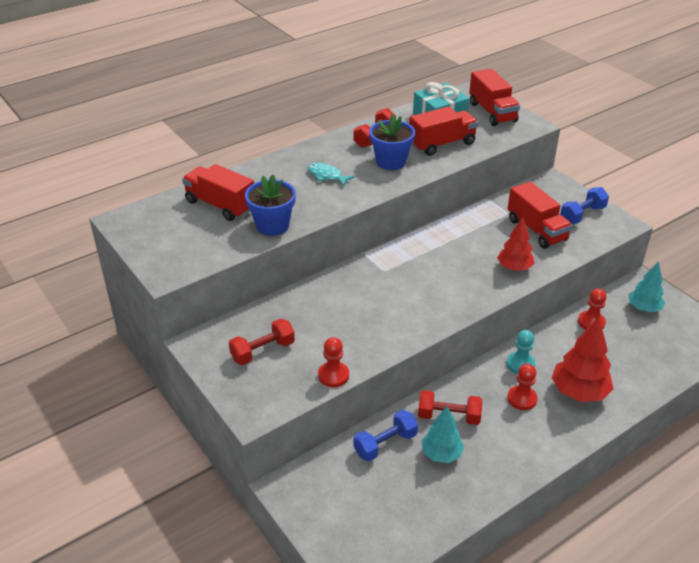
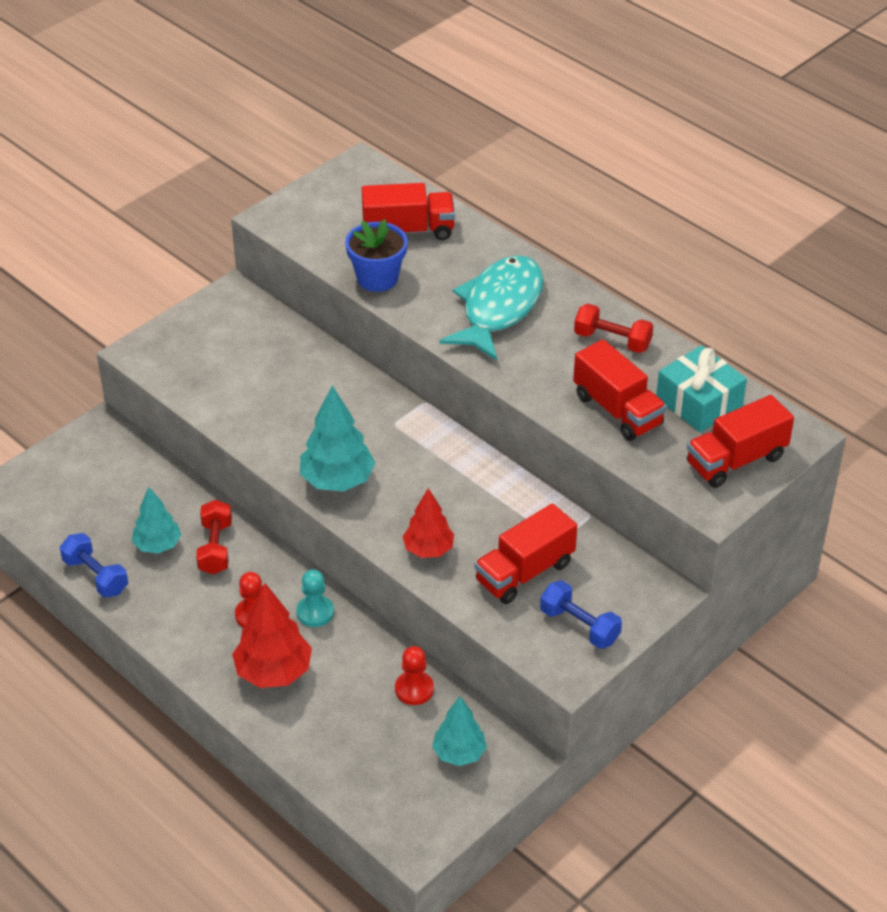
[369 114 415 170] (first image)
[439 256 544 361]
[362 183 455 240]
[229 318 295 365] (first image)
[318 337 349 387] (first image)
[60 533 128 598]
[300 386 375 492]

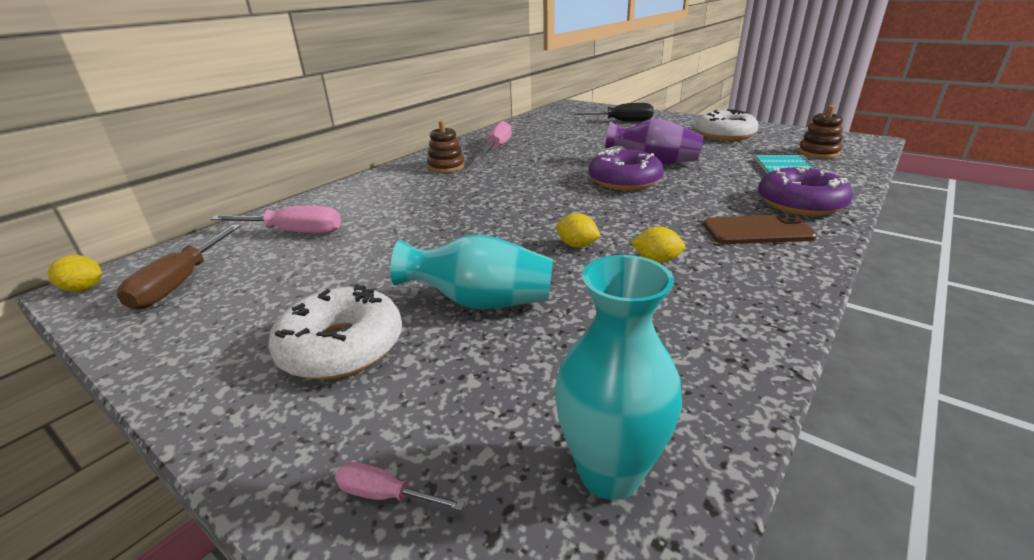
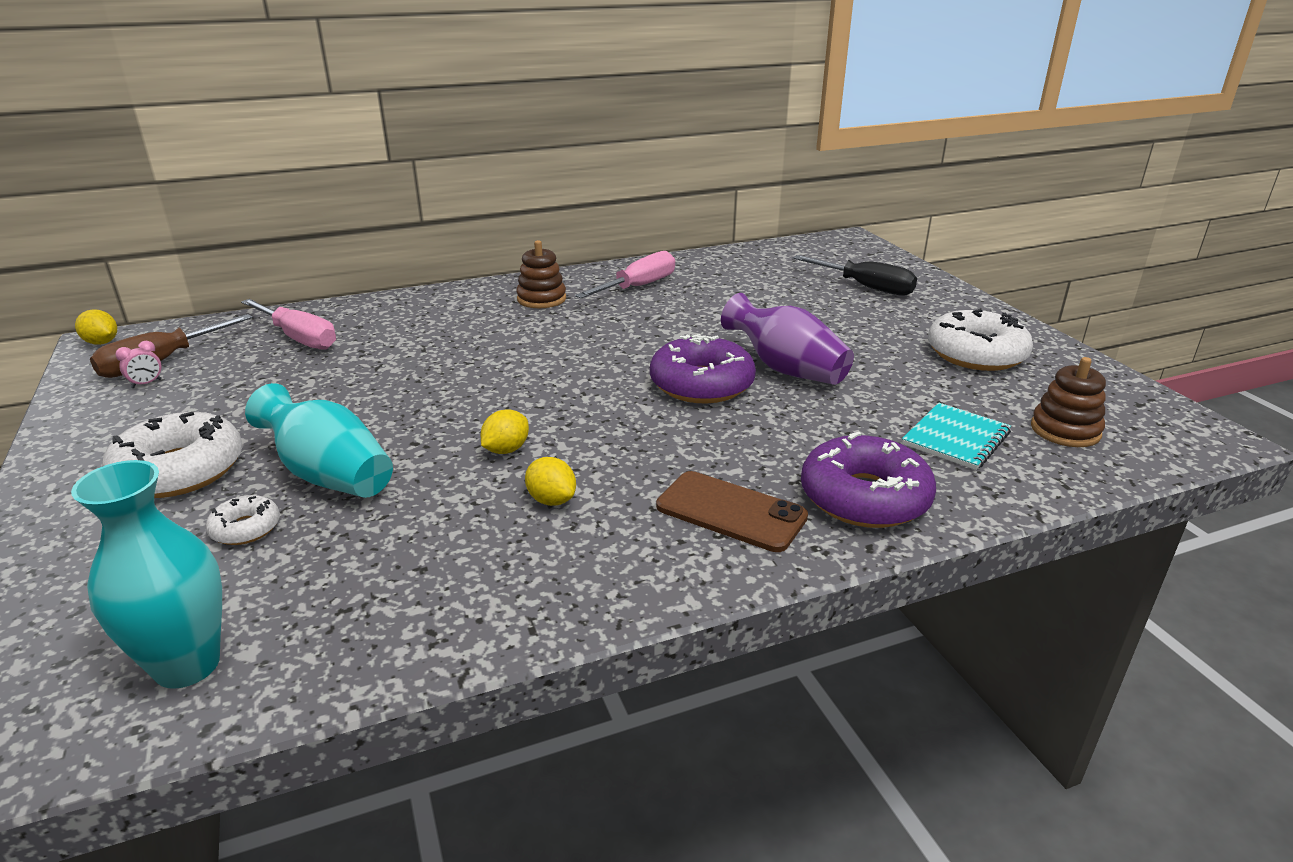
[481 409 529 454]
[335 462 465 511] (first image)
[115 341 162 388]
[206 495 280 545]

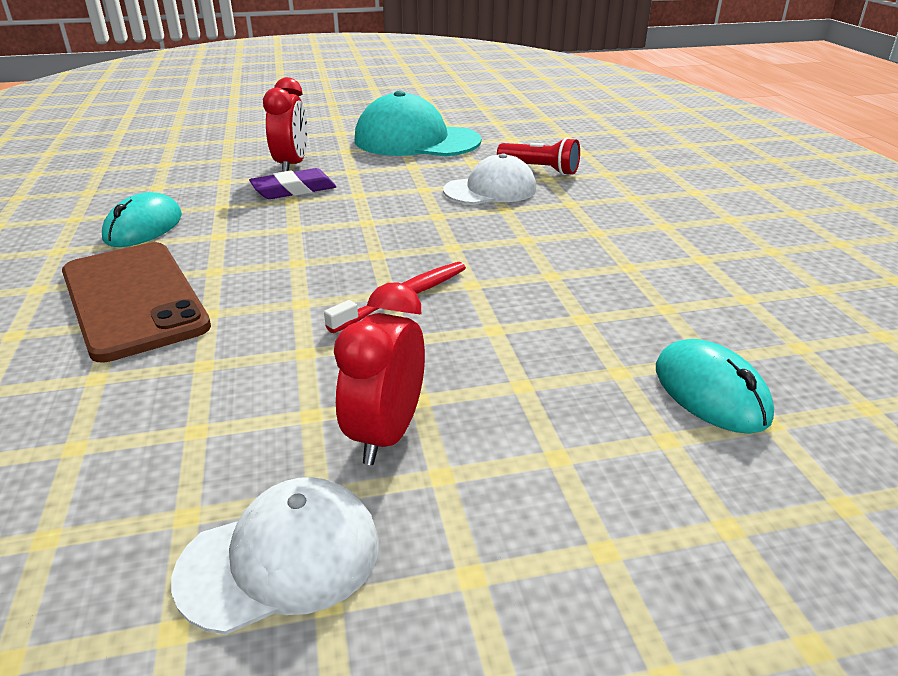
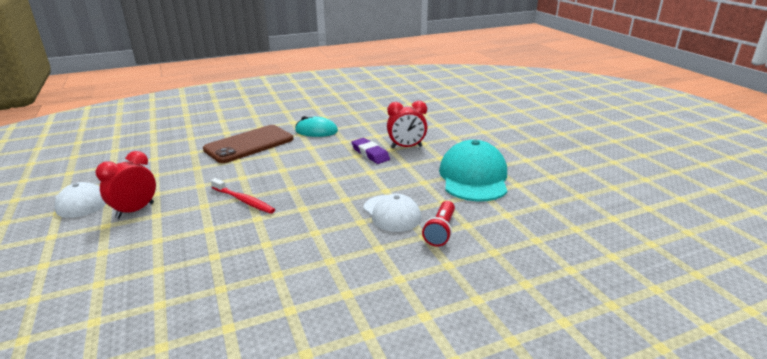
[95 151 156 219]
[656 339 774 434] (first image)

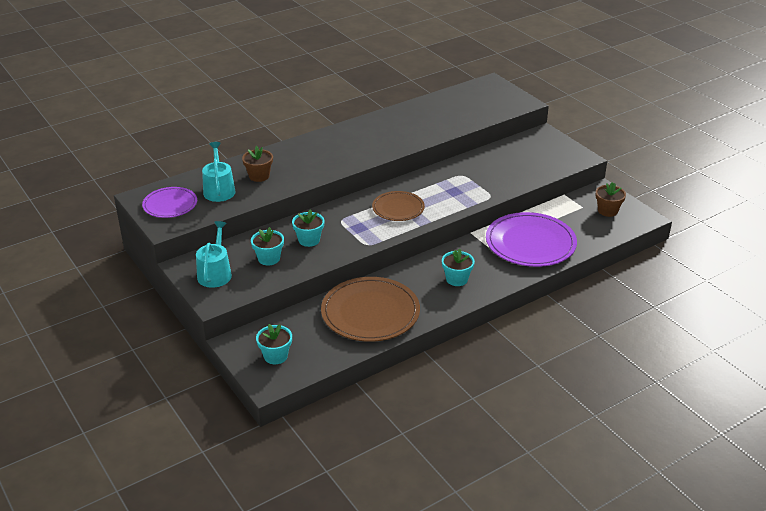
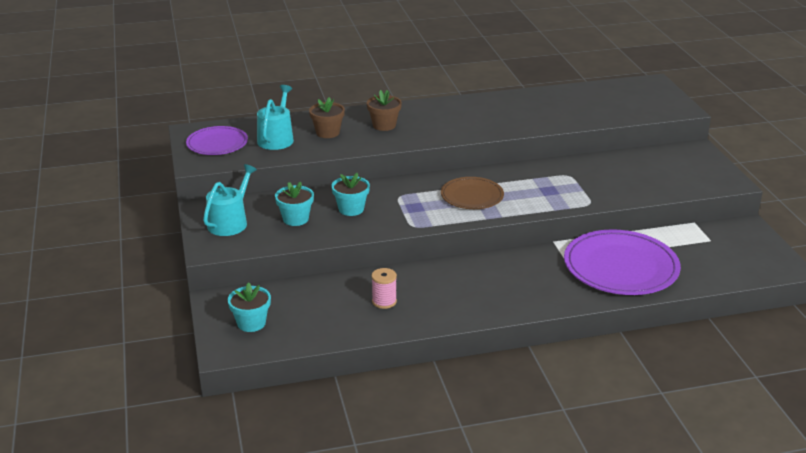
[367 90 402 131]
[442 248 475 286] (first image)
[371 268 397 309]

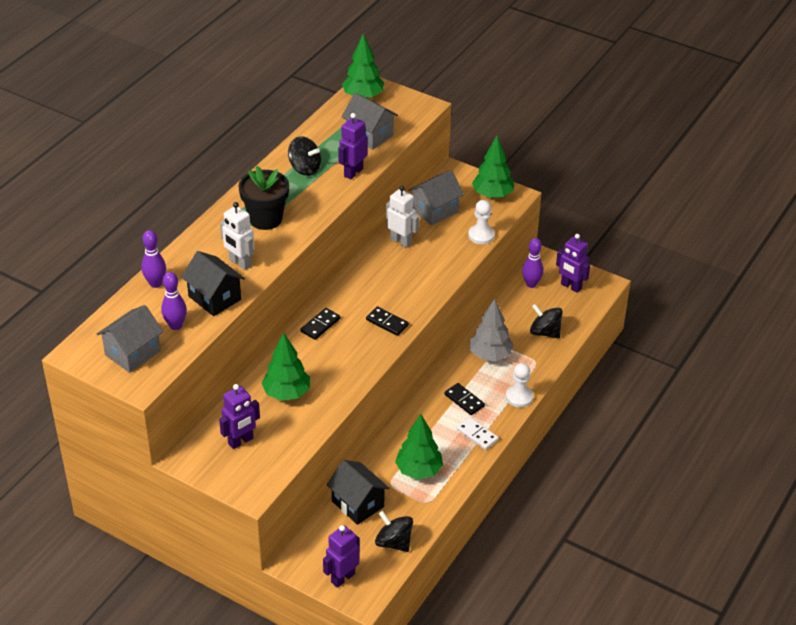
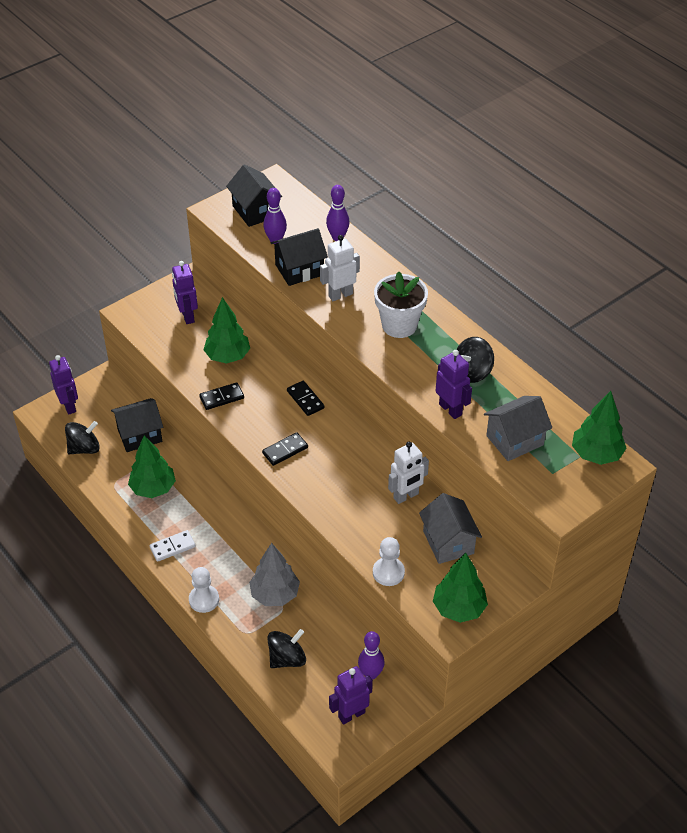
[374 271 428 338]
[226 164 282 227]
[199 382 244 410]

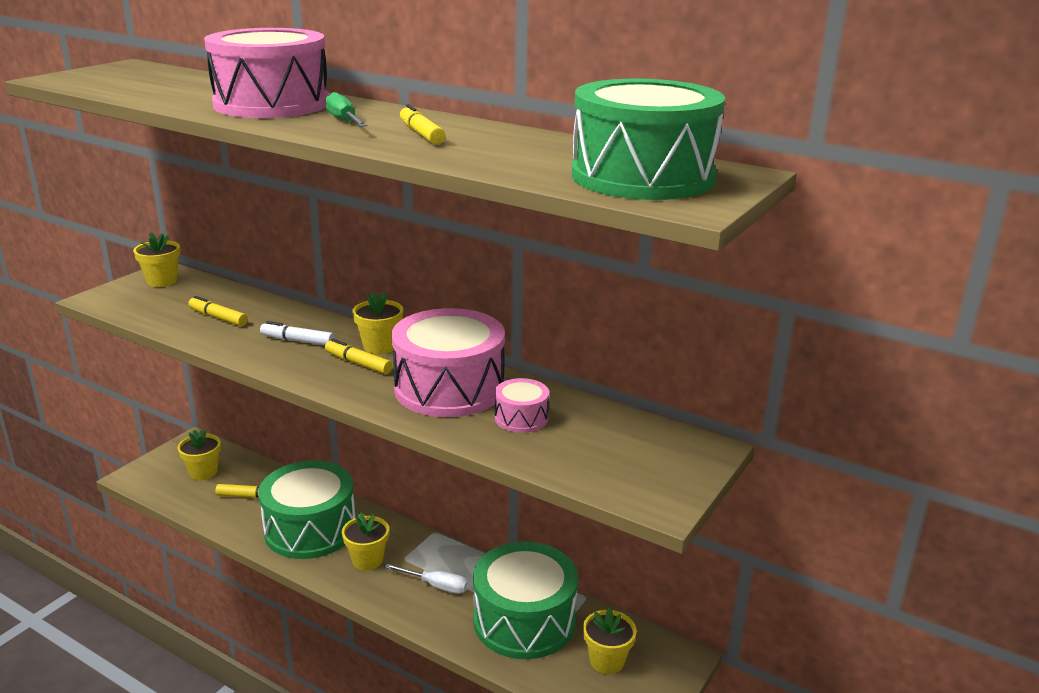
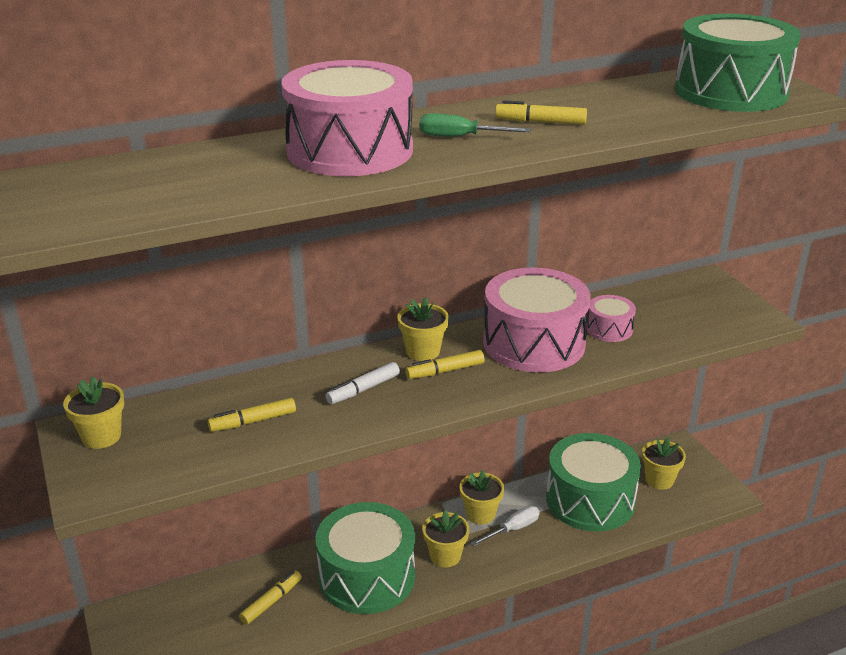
[460 470 504 525]

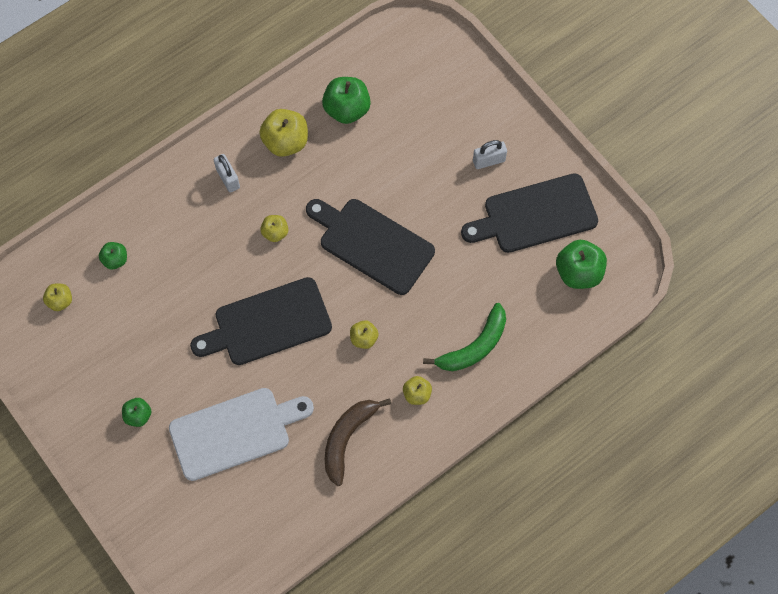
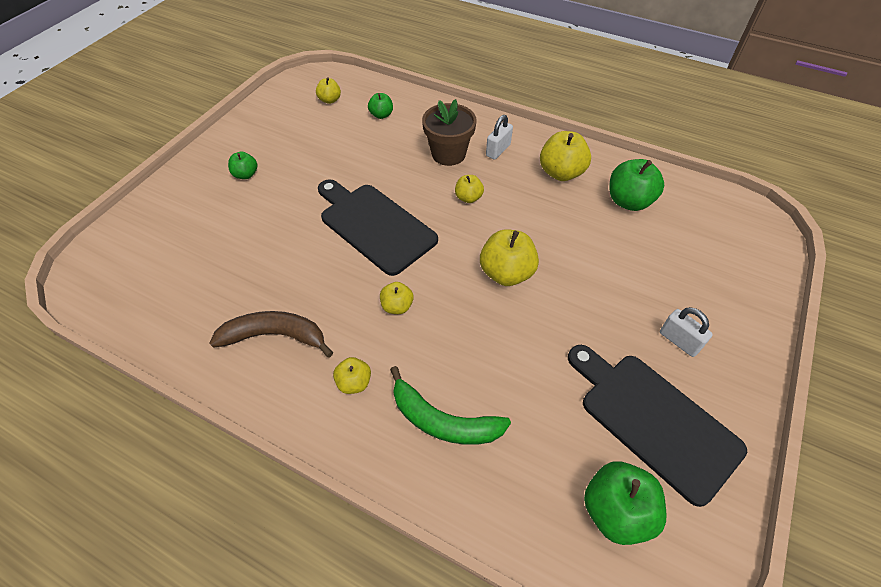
[480 229 539 286]
[169 388 314 481] (first image)
[422 99 477 166]

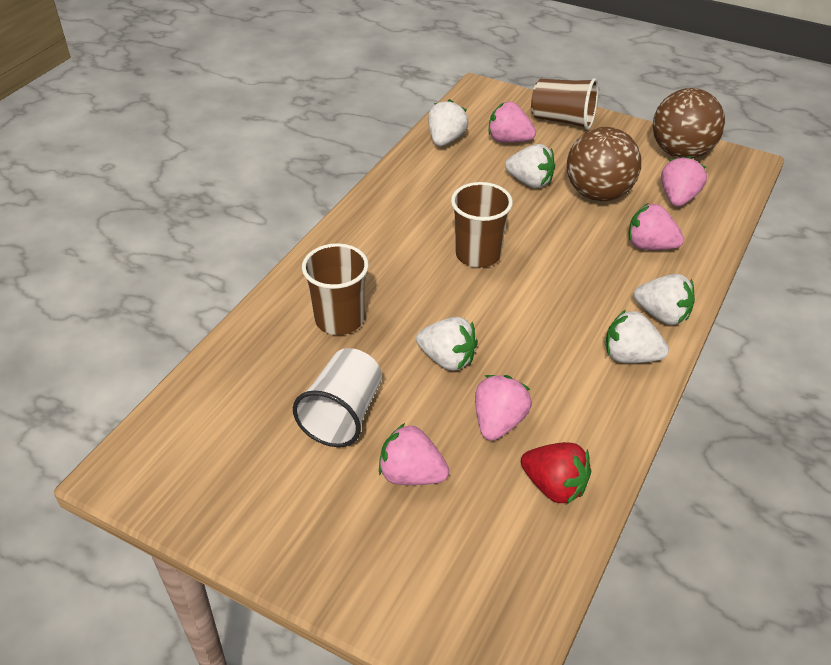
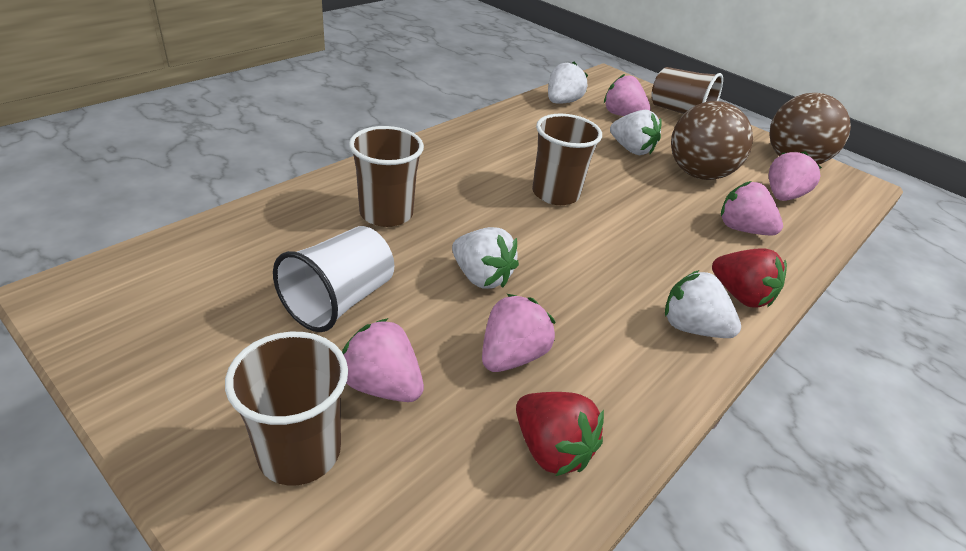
[712 248 787 307]
[225 332 348 485]

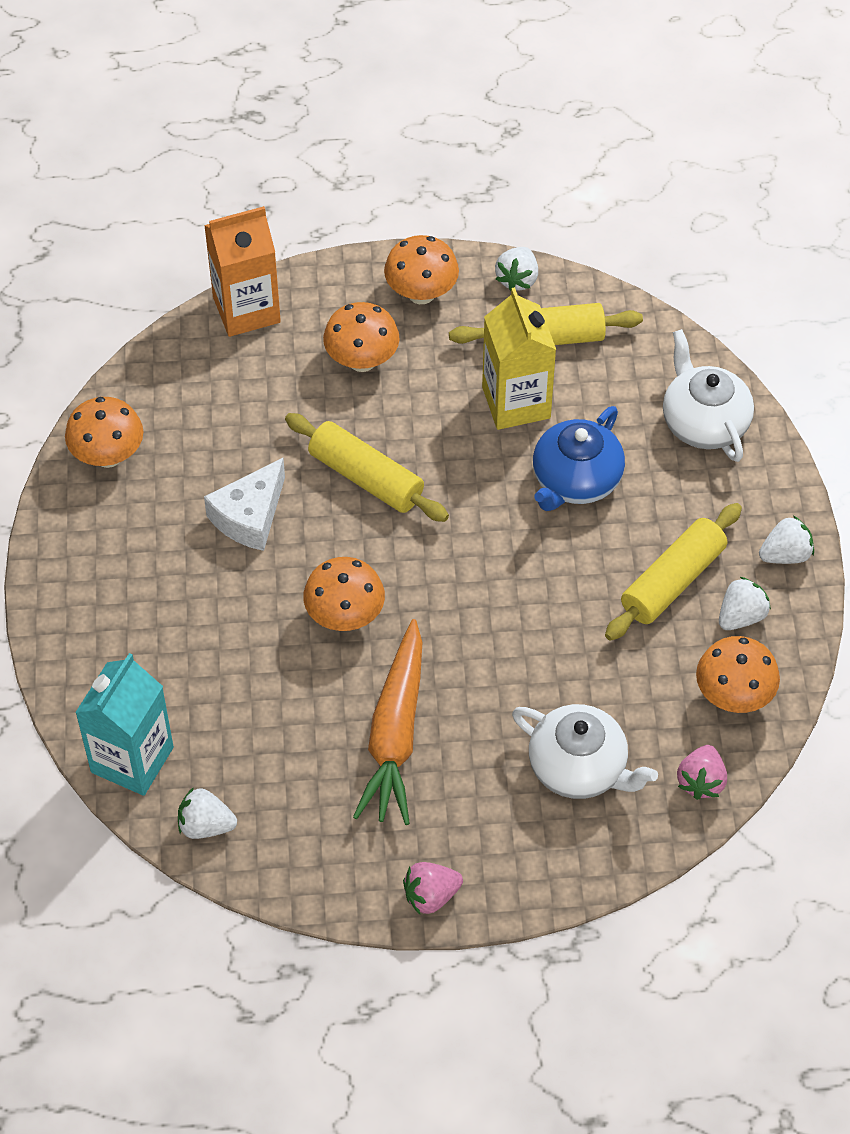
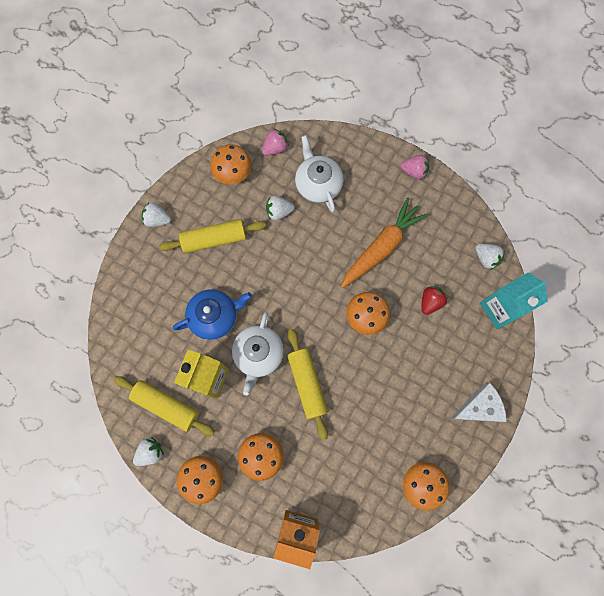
[232 312 284 395]
[450 383 507 422]
[266 196 295 221]
[421 286 448 315]

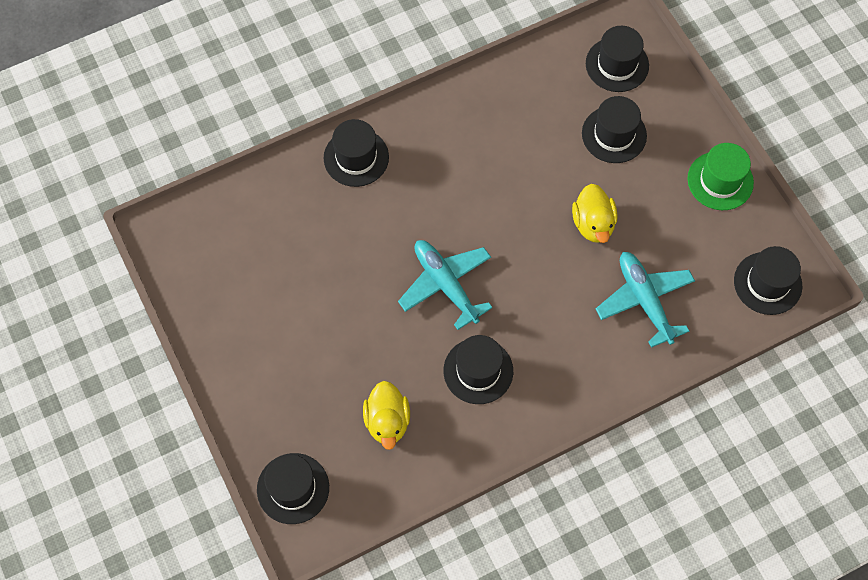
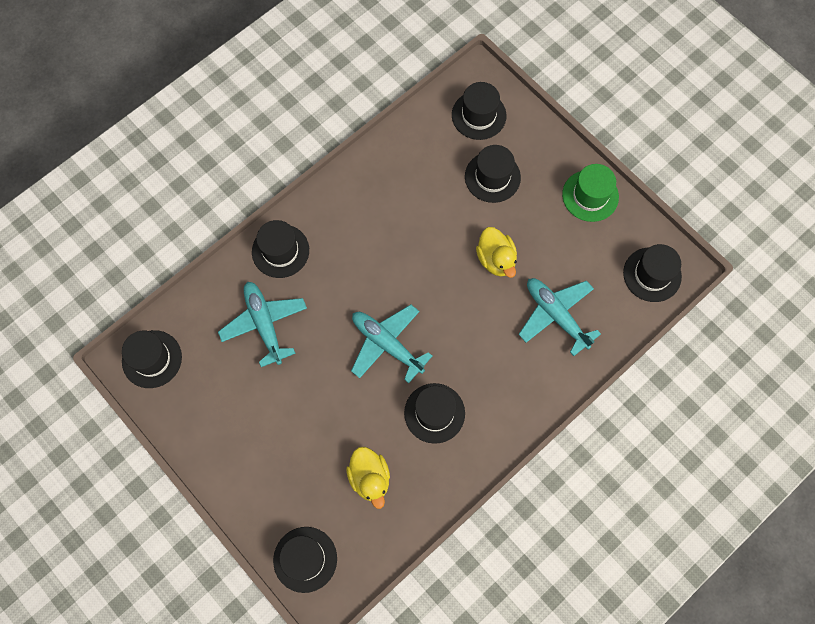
[218 282 307 367]
[122 330 182 388]

